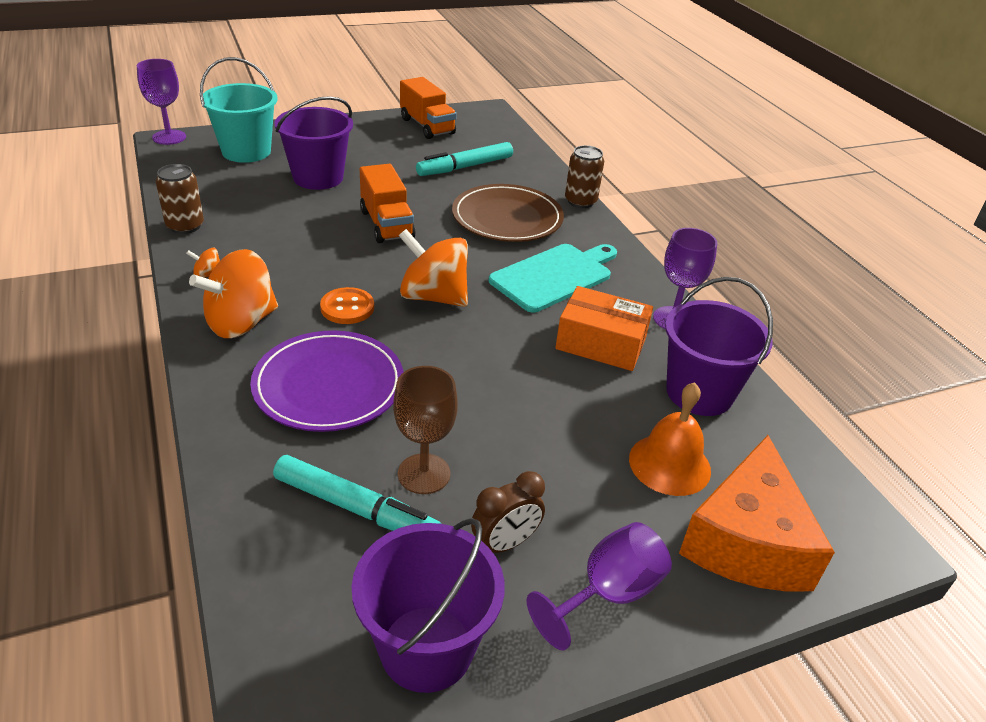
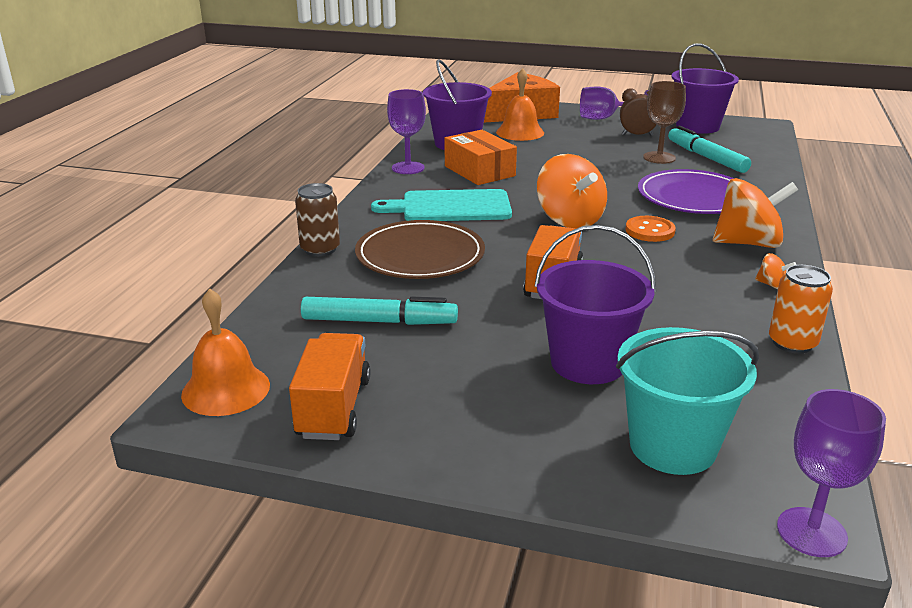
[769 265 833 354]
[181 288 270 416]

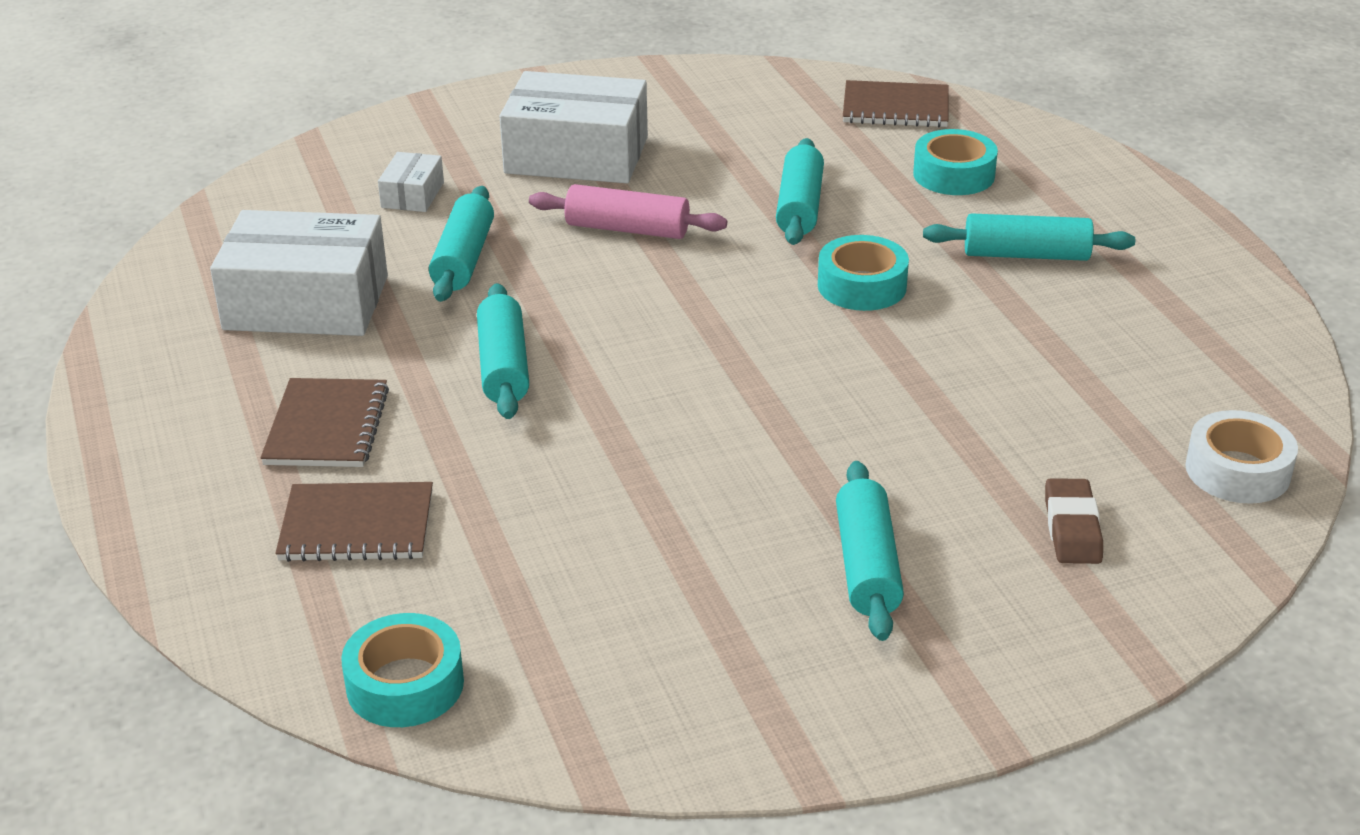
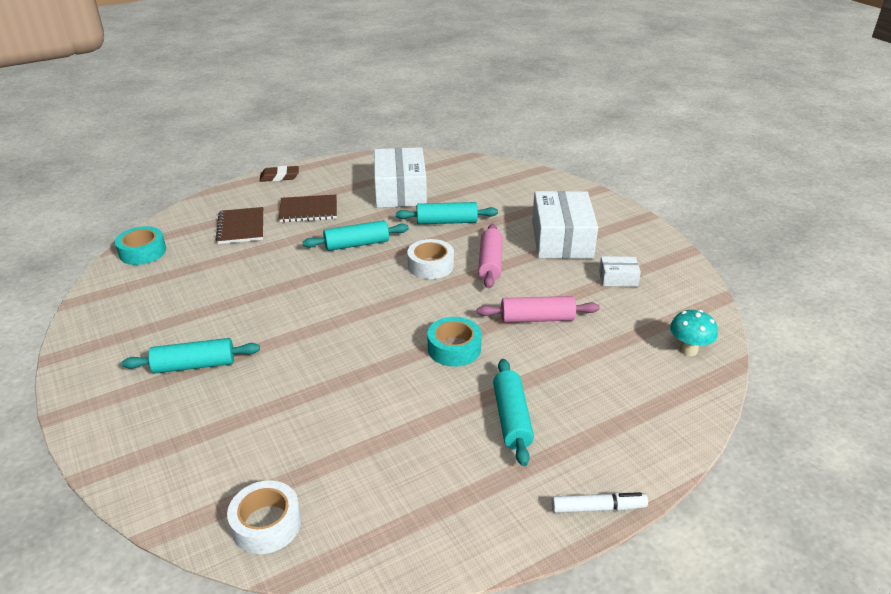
[670 310 718 356]
[913 129 998 195] (first image)
[477 296 600 323]
[599 256 641 287]
[260 166 299 182]
[407 239 454 279]
[552 492 648 513]

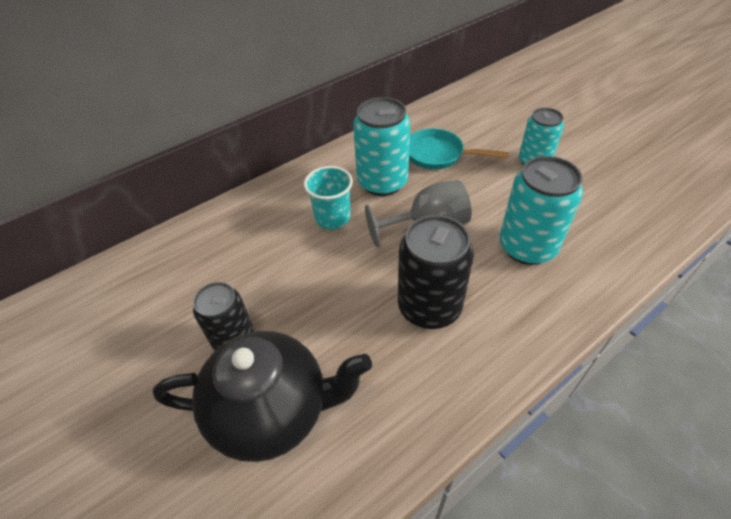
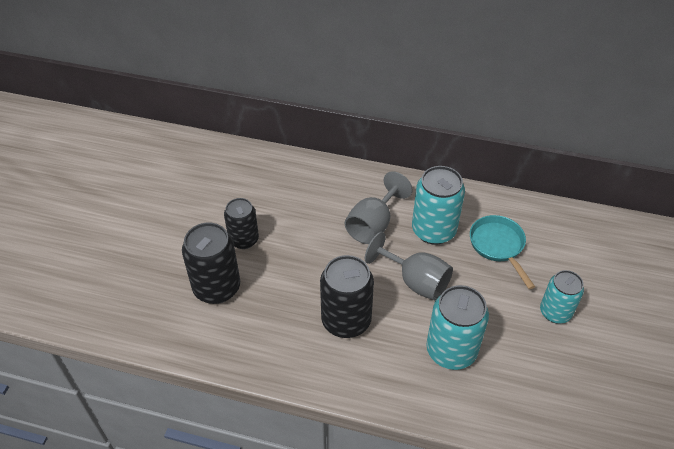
[345 171 413 244]
[182 223 240 304]

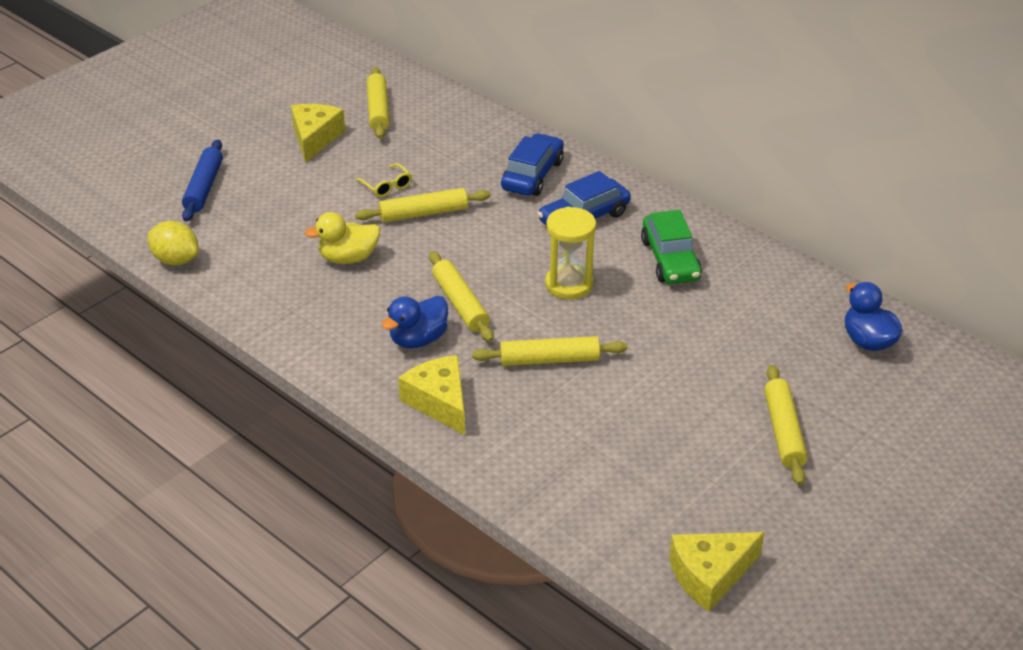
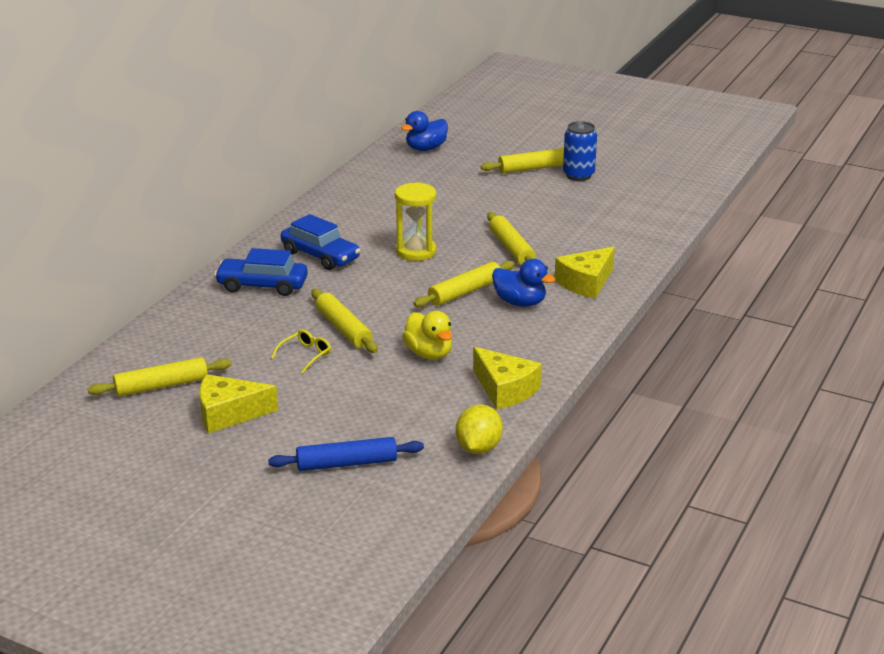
[641 210 702 284] (first image)
[473 347 542 409]
[563 121 597 181]

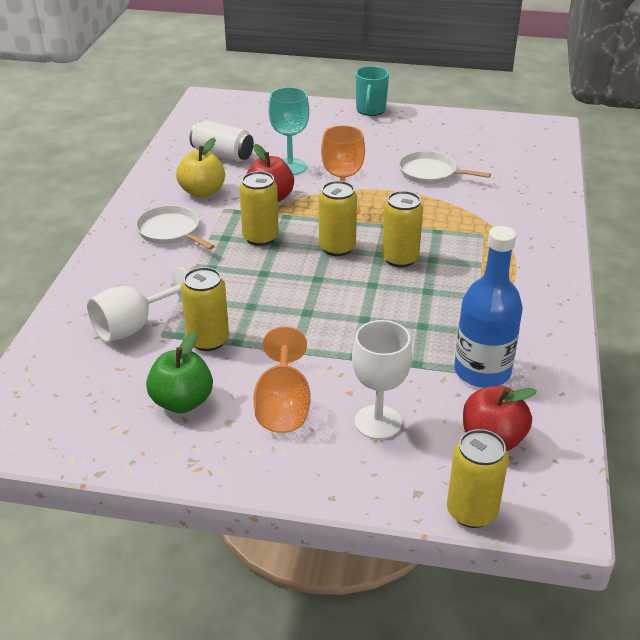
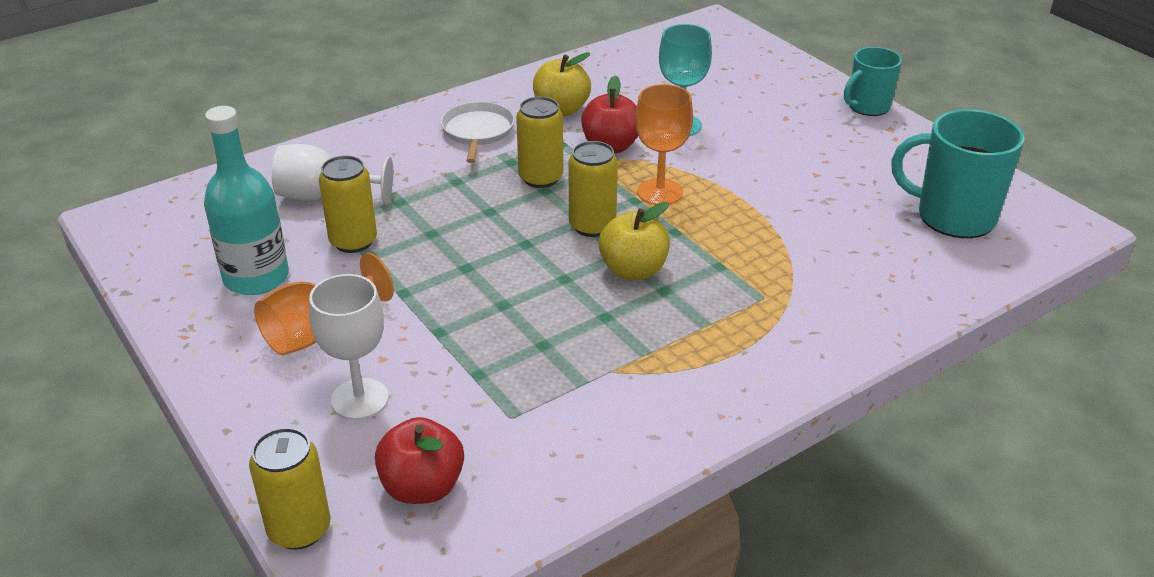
[190 120 254 162] (first image)
[399 151 491 184] (first image)
[599 202 670 280]
[454 226 523 388] (first image)
[204 106 289 295]
[891 109 1025 238]

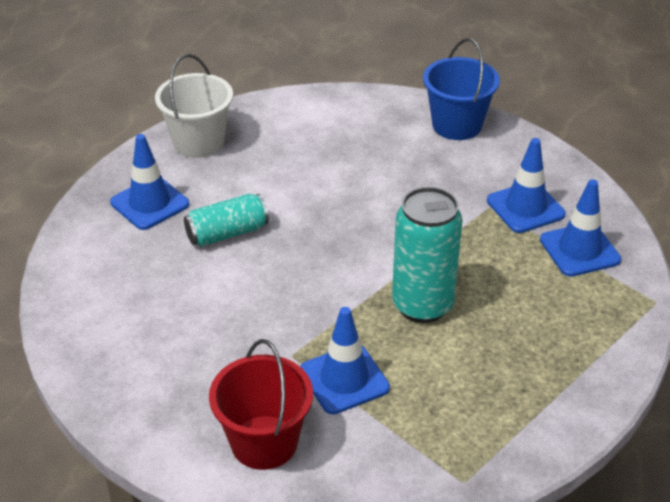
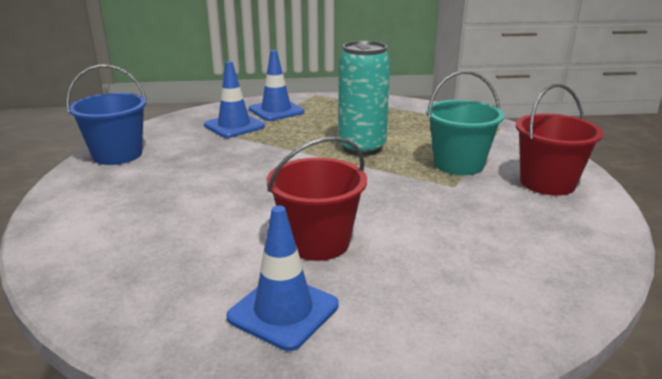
[155 54 233 158] (first image)
[267 137 367 261]
[426 71 505 175]

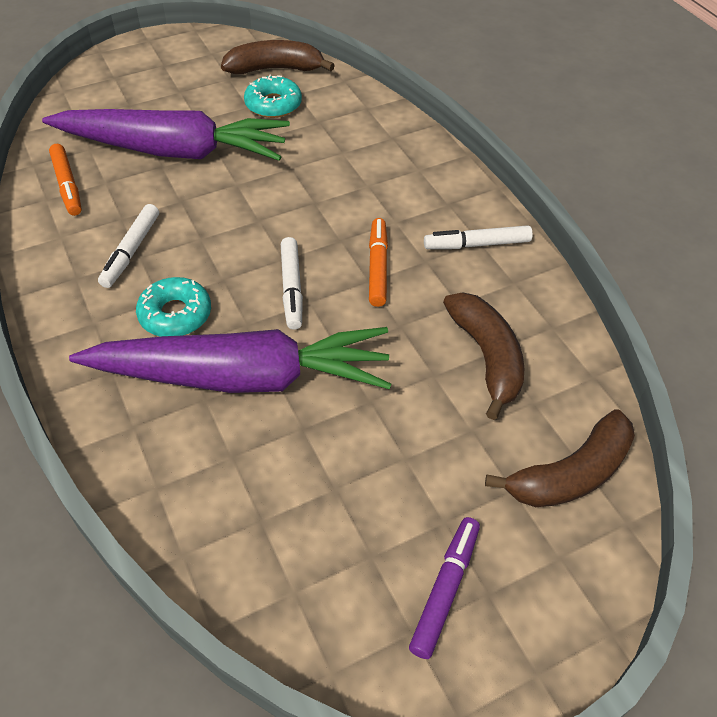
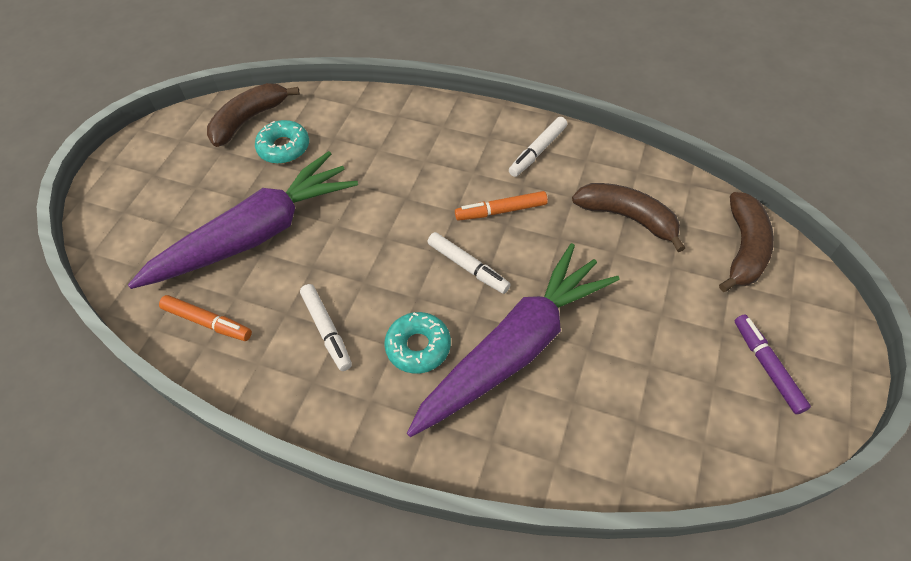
[455 191 548 221]

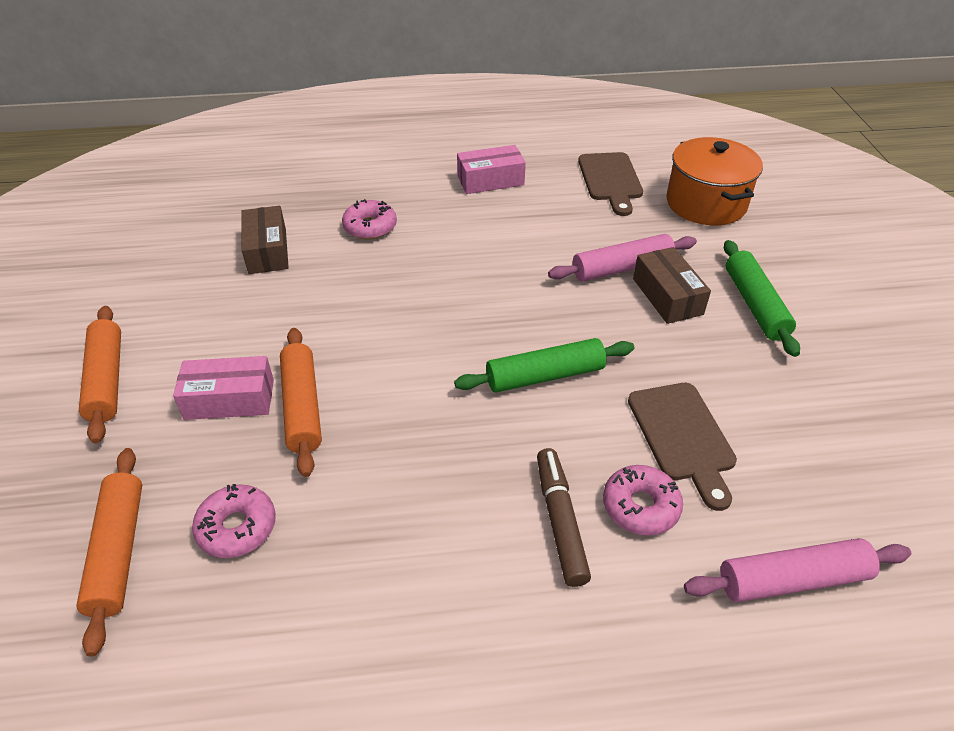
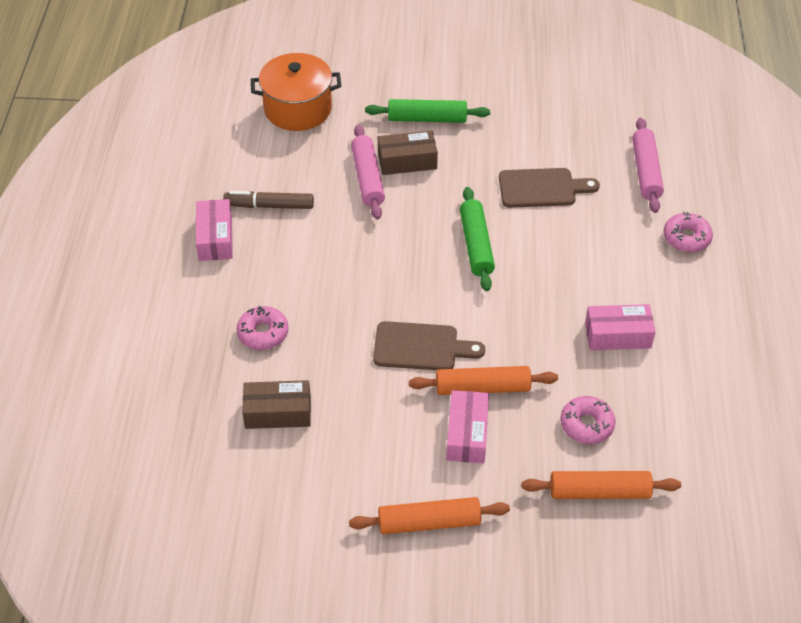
[373 321 485 370]
[223 191 314 209]
[663 212 713 252]
[585 304 656 350]

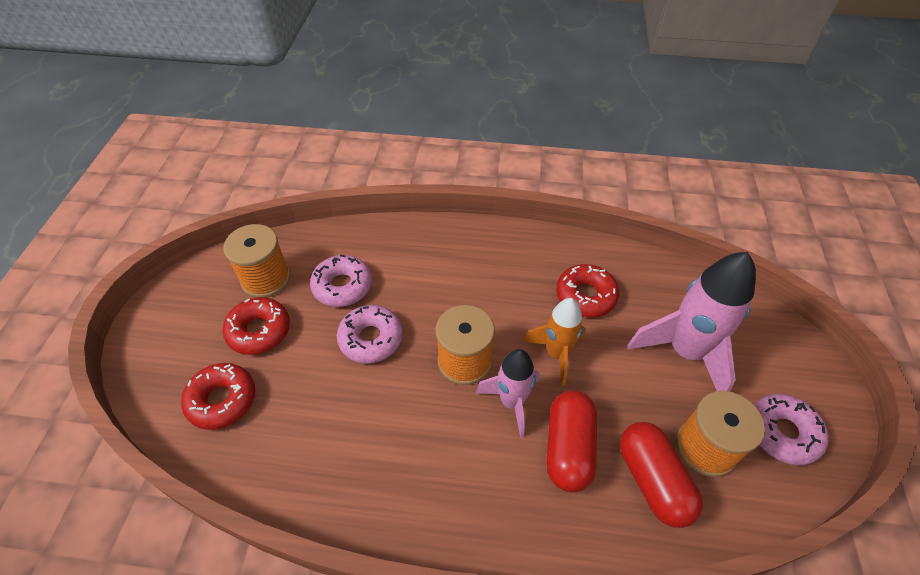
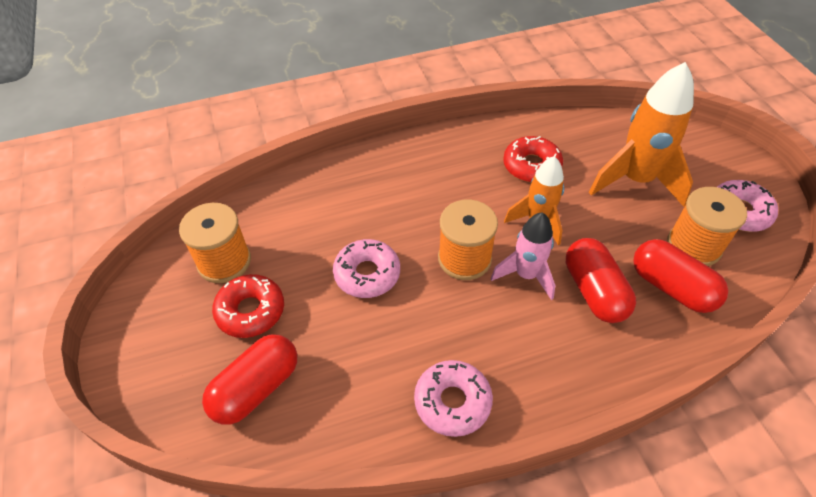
[589 62 694 207]
[414 360 493 437]
[202 334 297 425]

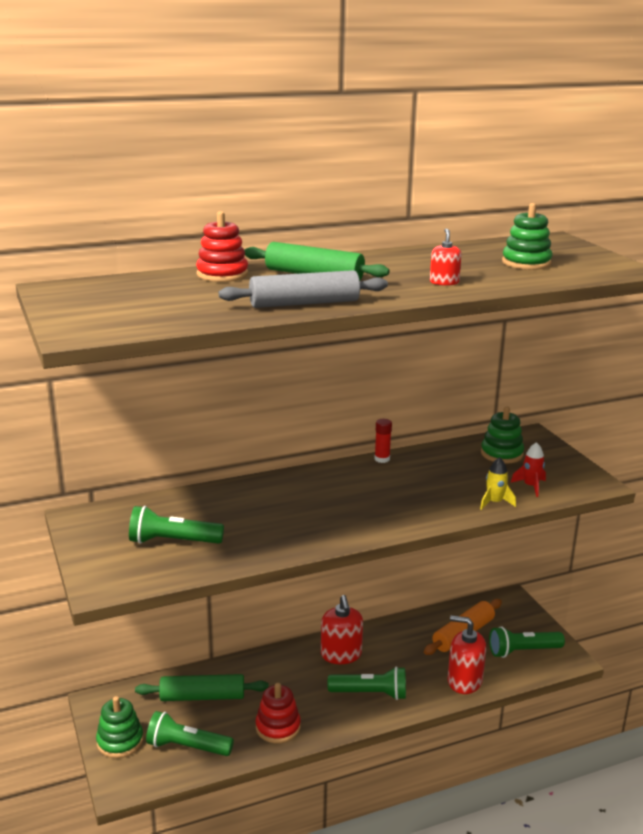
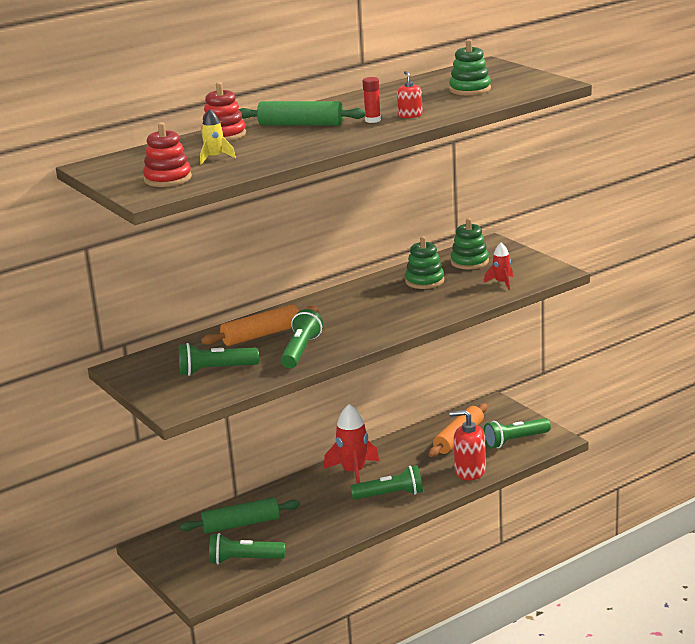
[219 270 388 308] (first image)
[363 77 381 123]
[200 109 236 165]
[324 404 379 483]
[143 122 192 187]
[405 236 444 289]
[201 304 319 346]
[281 309 323 368]

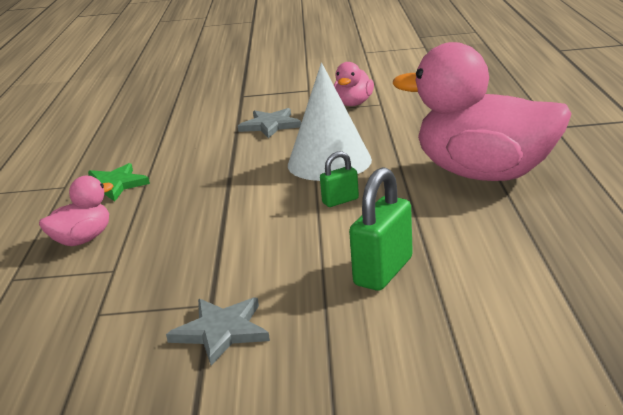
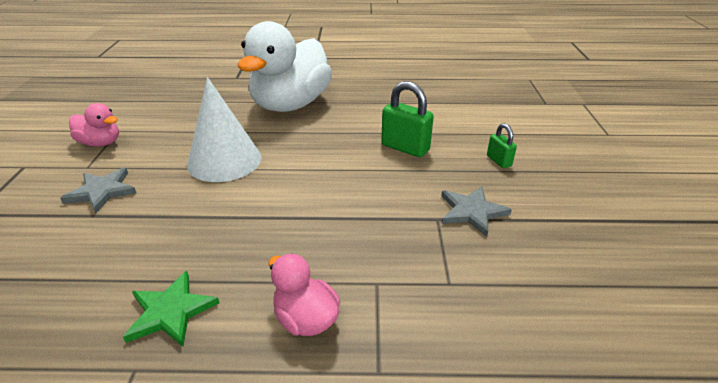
[238 21 332 112]
[487 123 517 168]

